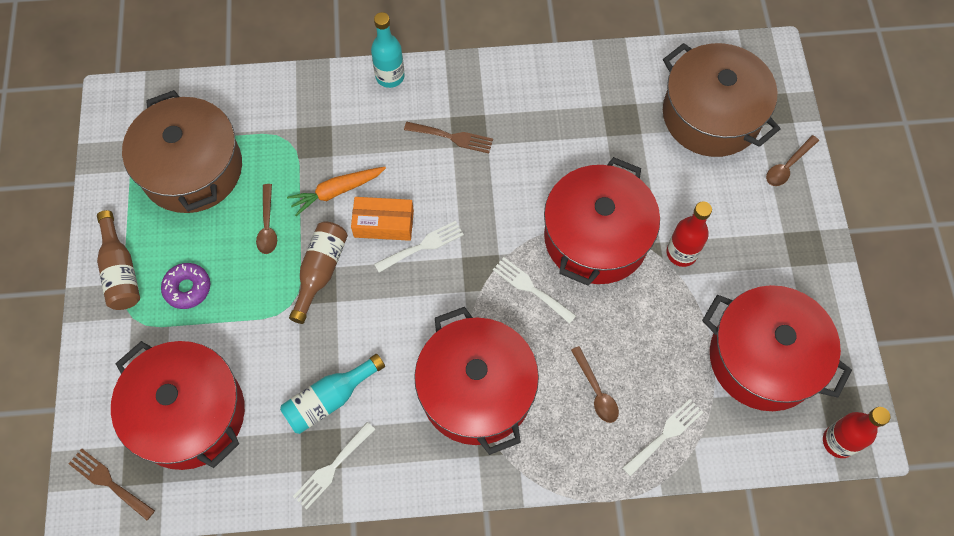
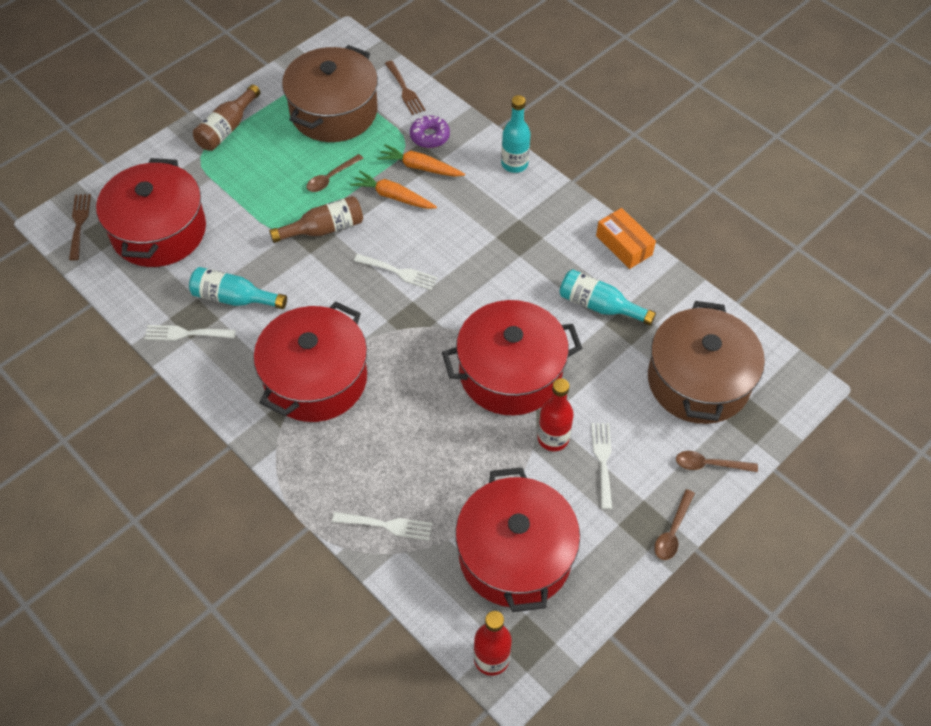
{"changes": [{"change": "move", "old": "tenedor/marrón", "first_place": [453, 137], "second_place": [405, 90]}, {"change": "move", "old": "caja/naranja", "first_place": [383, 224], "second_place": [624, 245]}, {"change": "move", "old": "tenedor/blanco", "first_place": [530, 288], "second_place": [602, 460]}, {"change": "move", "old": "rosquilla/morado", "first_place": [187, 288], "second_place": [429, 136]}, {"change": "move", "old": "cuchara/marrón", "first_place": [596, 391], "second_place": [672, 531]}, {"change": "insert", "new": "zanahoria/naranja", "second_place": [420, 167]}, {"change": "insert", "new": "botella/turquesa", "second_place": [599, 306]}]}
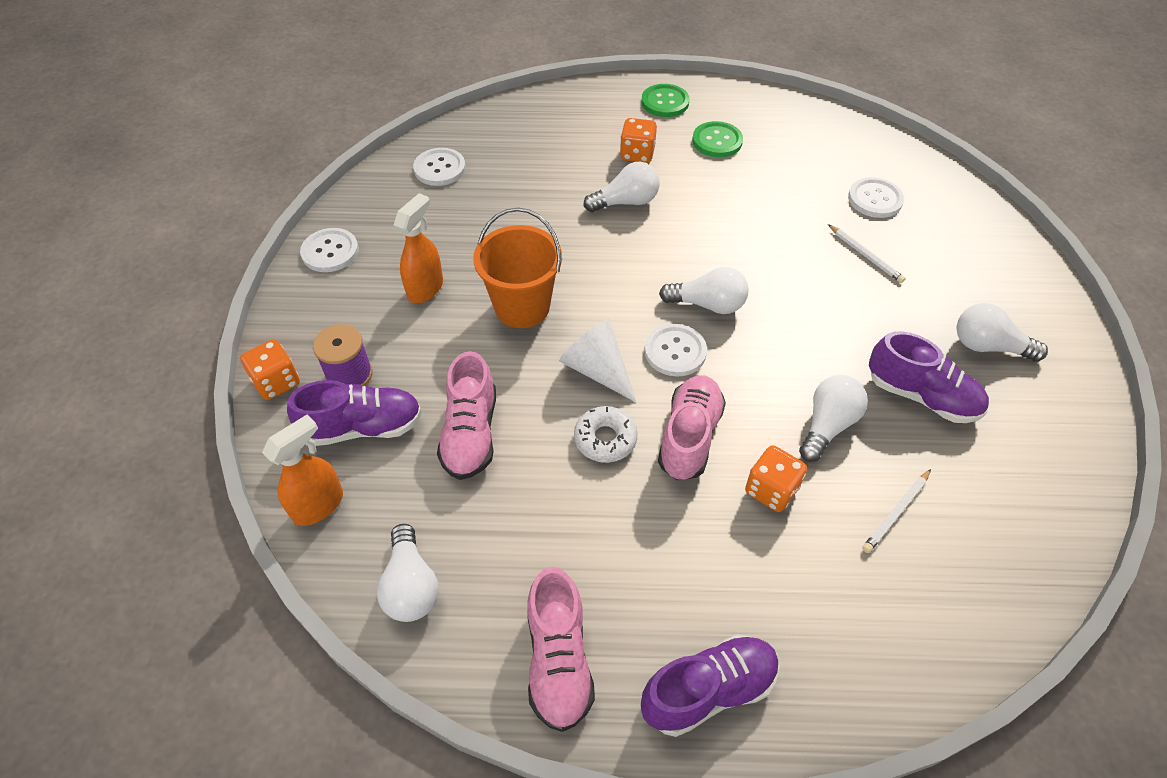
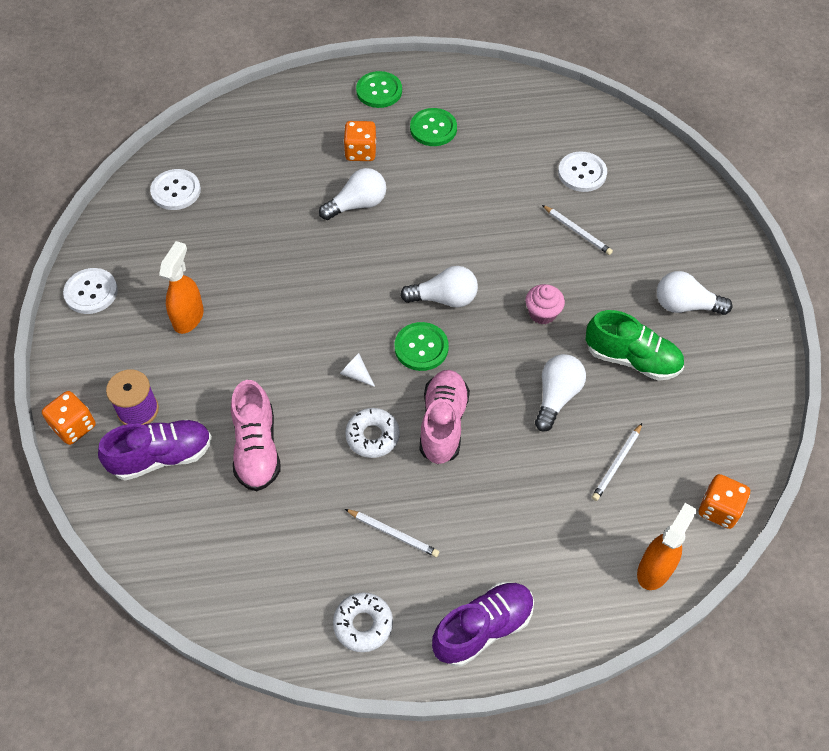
{"changes": [{"change": "delete", "old": "balde/naranja", "first_place": [522, 307]}, {"change": "resize", "old": "cono/blanco", "first_place": [597, 369], "second_place": [356, 374], "factor": 0.5}, {"change": "recolor", "old": "botón/blanco", "new": "botón/verde", "first_place": [675, 351], "second_place": [421, 347]}, {"change": "recolor", "old": "zapato/morado", "new": "zapato/verde", "first_place": [921, 396], "second_place": [632, 359]}, {"change": "move", "old": "pulverizador/naranja", "first_place": [319, 505], "second_place": [654, 569]}, {"change": "move", "old": "dado/naranja", "first_place": [771, 490], "second_place": [719, 509]}, {"change": "delete", "old": "bombilla/blanco", "first_place": [411, 586]}, {"change": "replace", "old": "zapato/rosa", "new": "rosquilla/blanco", "first_place": [558, 660], "second_place": [363, 624]}, {"change": "insert", "new": "magdalena/rosa", "second_place": [542, 313]}, {"change": "insert", "new": "lápiz/blanco", "second_place": [393, 534]}]}
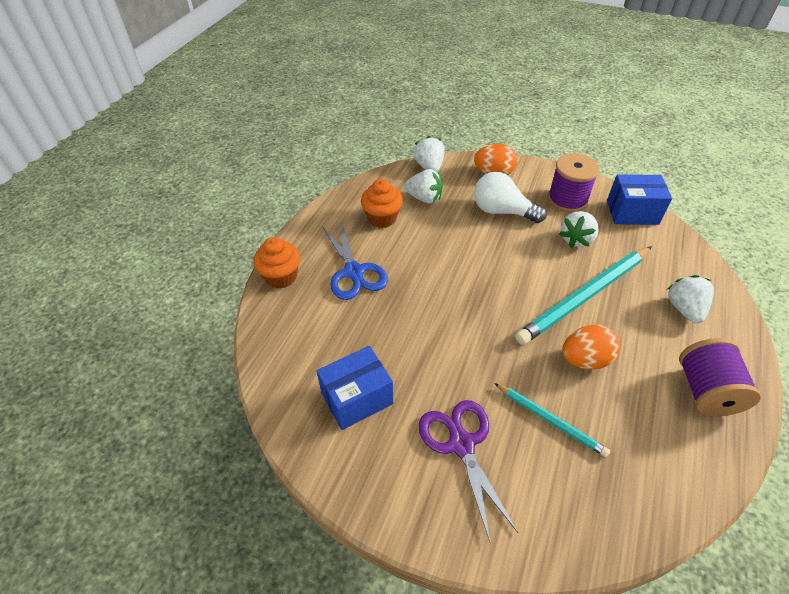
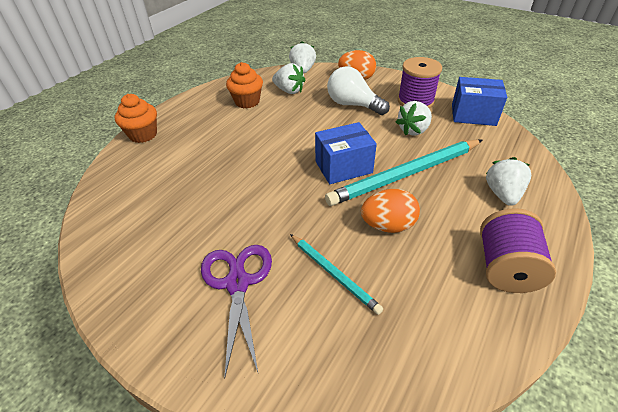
{"changes": [{"change": "delete", "old": "tijeras/azul", "first_place": [354, 272]}, {"change": "move", "old": "caja/azul", "first_place": [357, 398], "second_place": [343, 167]}]}
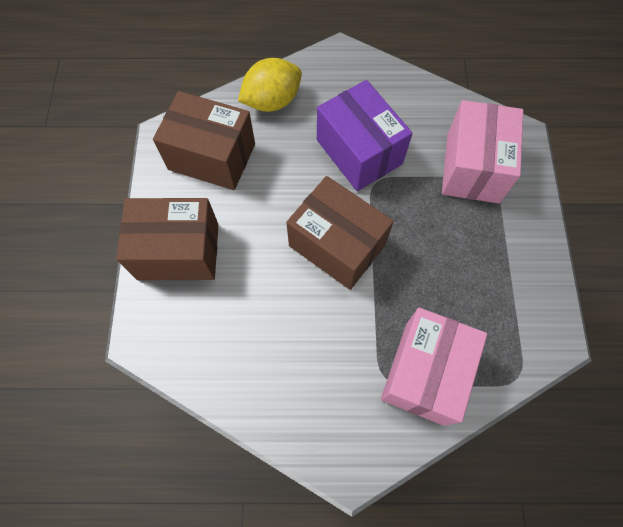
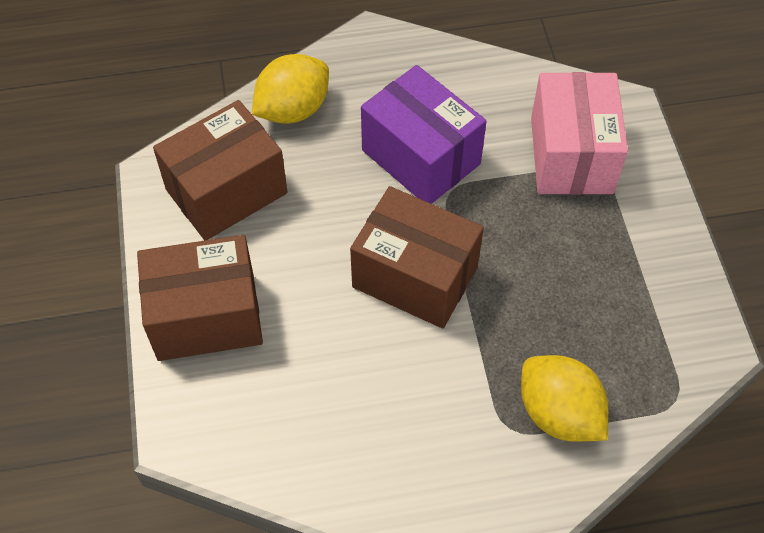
{"changes": [{"change": "rotate", "old": "caja/marrón", "first_place": [212, 157], "second_place": [226, 191], "degrees": -45}, {"change": "replace", "old": "caja/rosa", "new": "limón/amarillo", "first_place": [425, 372], "second_place": [558, 413]}]}
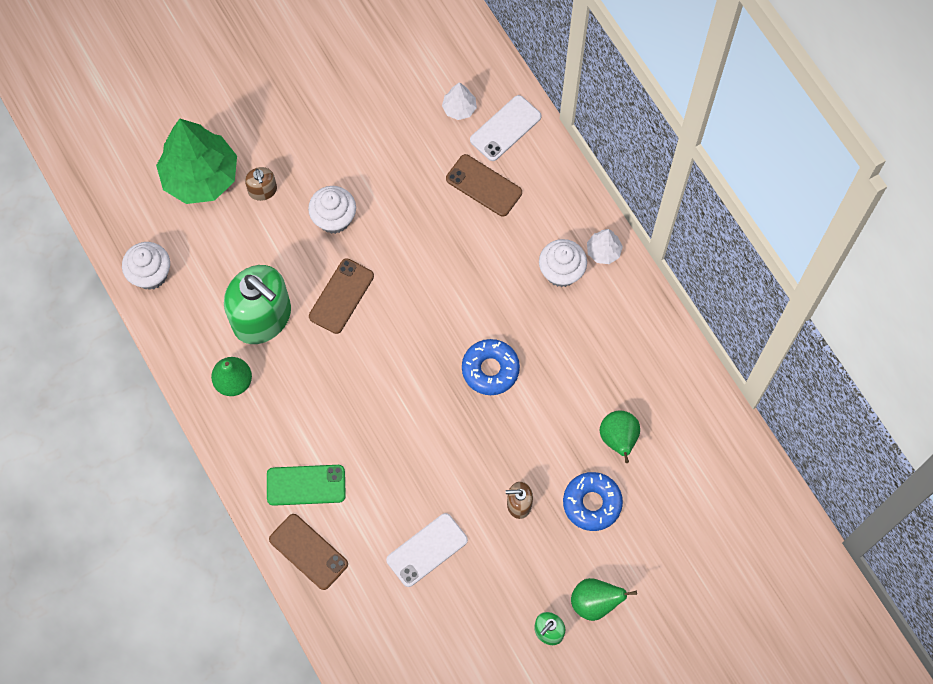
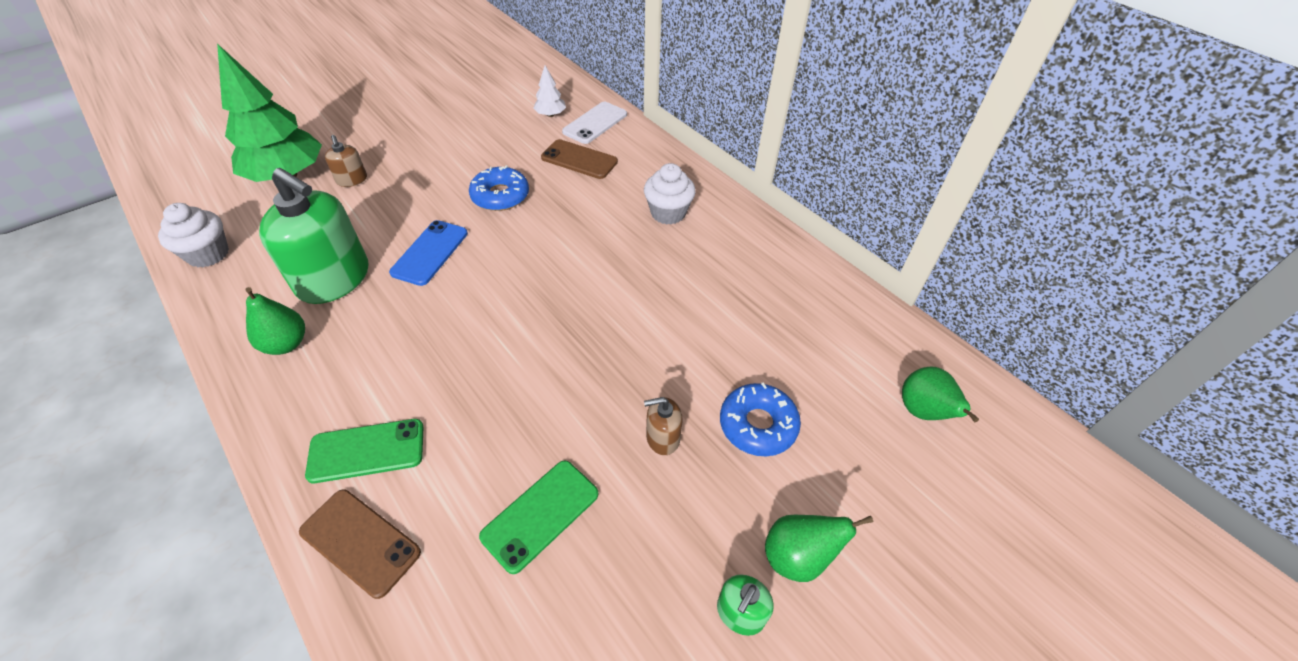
{"changes": [{"change": "delete", "old": "magdalena/blanco", "first_place": [334, 219]}, {"change": "delete", "old": "árbol/blanco", "first_place": [603, 251]}, {"change": "recolor", "old": "móvil/marrón", "new": "móvil/azul", "first_place": [341, 296], "second_place": [430, 253]}, {"change": "move", "old": "rosquilla/azul", "first_place": [490, 369], "second_place": [500, 196]}, {"change": "move", "old": "pera/verde", "first_place": [618, 439], "second_place": [923, 412]}, {"change": "recolor", "old": "móvil/blanco", "new": "móvil/verde", "first_place": [427, 550], "second_place": [540, 515]}]}
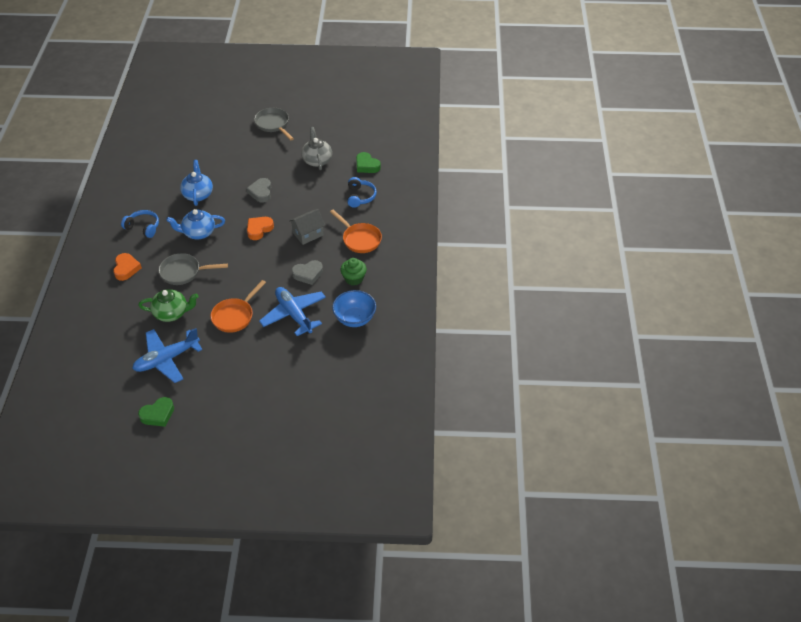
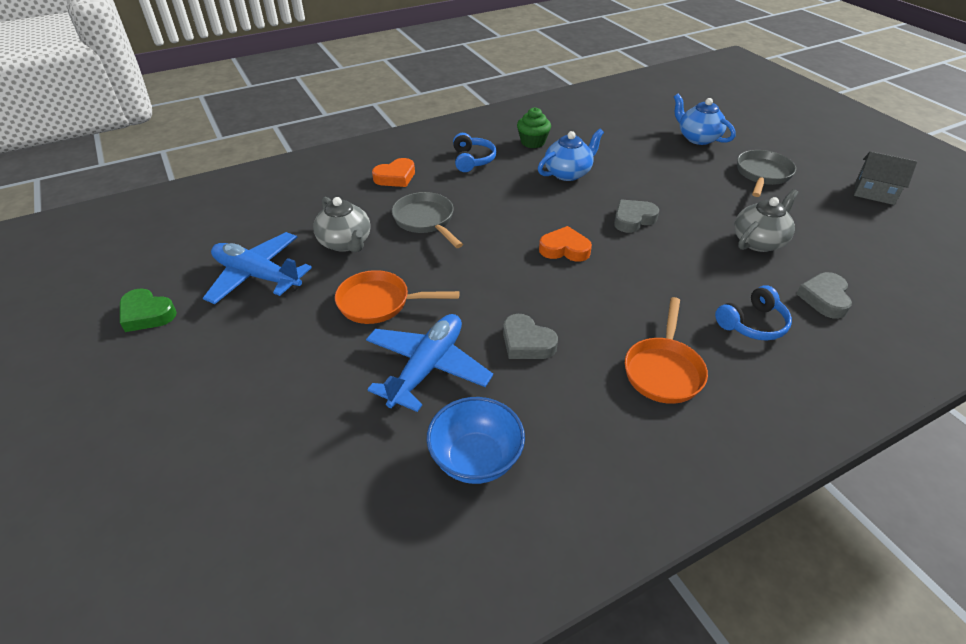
{"changes": [{"change": "recolor", "old": "corazón/verde", "new": "corazón/gris", "first_place": [367, 165], "second_place": [824, 298]}, {"change": "move", "old": "tetera/azul", "first_place": [198, 233], "second_place": [697, 138]}, {"change": "move", "old": "casa/gris", "first_place": [308, 234], "second_place": [874, 192]}, {"change": "move", "old": "magdalena/verde", "first_place": [354, 278], "second_place": [533, 142]}, {"change": "recolor", "old": "tetera/verde", "new": "tetera/gris", "first_place": [171, 313], "second_place": [345, 243]}]}
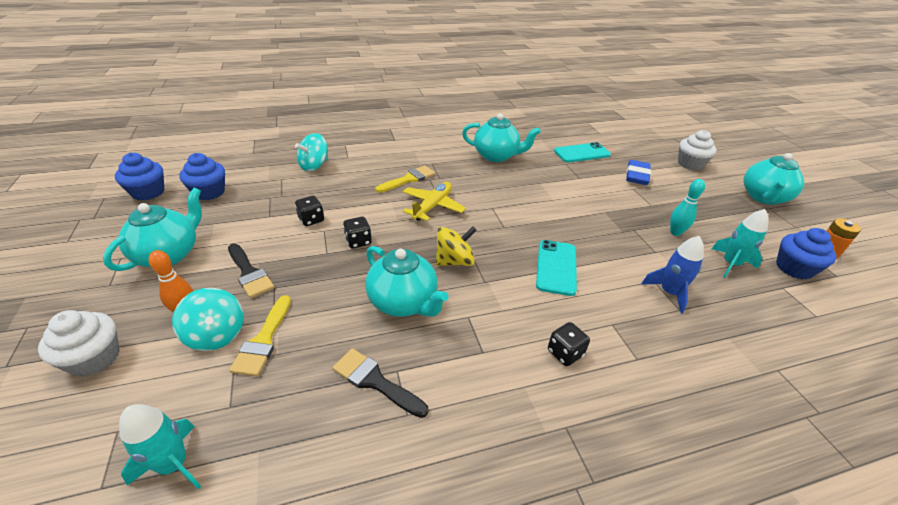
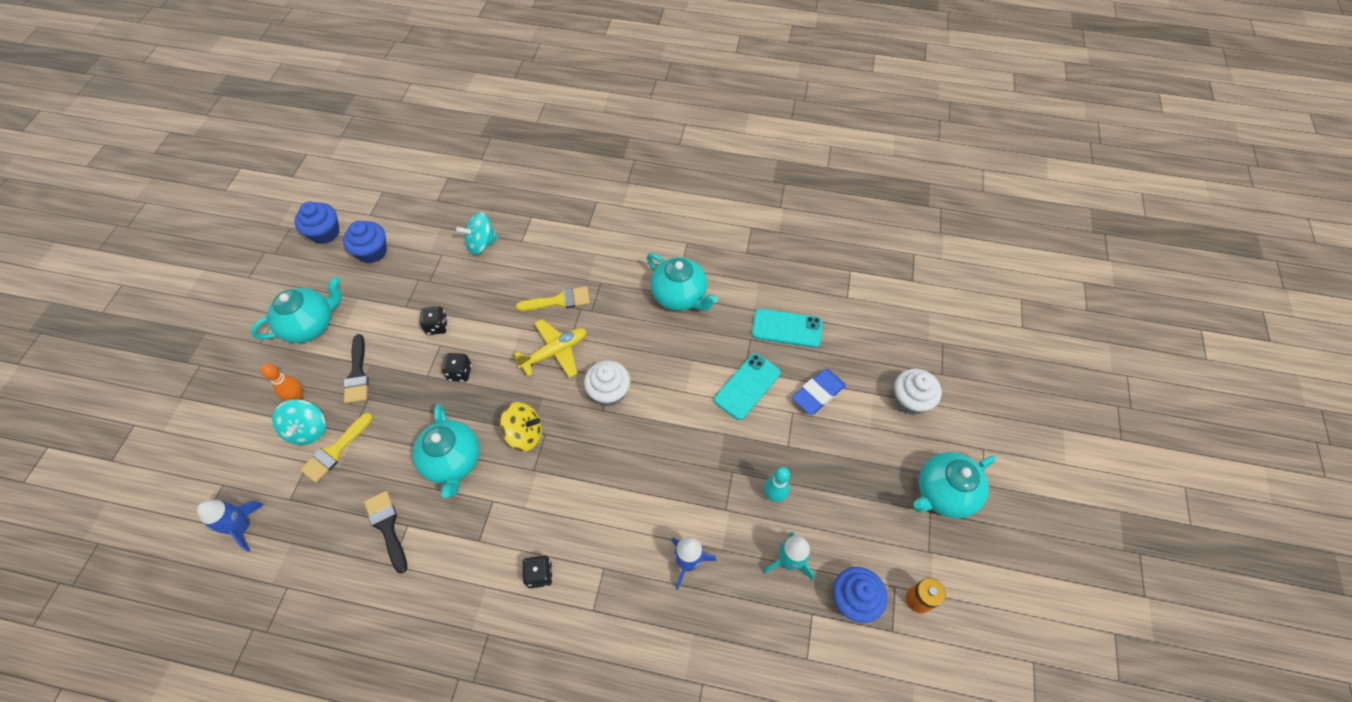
{"changes": [{"change": "move", "old": "móvil/turquesa", "first_place": [556, 267], "second_place": [747, 386]}, {"change": "move", "old": "magdalena/blanco", "first_place": [94, 358], "second_place": [609, 392]}, {"change": "recolor", "old": "cohete/turquesa", "new": "cohete/azul", "first_place": [174, 464], "second_place": [242, 527]}]}
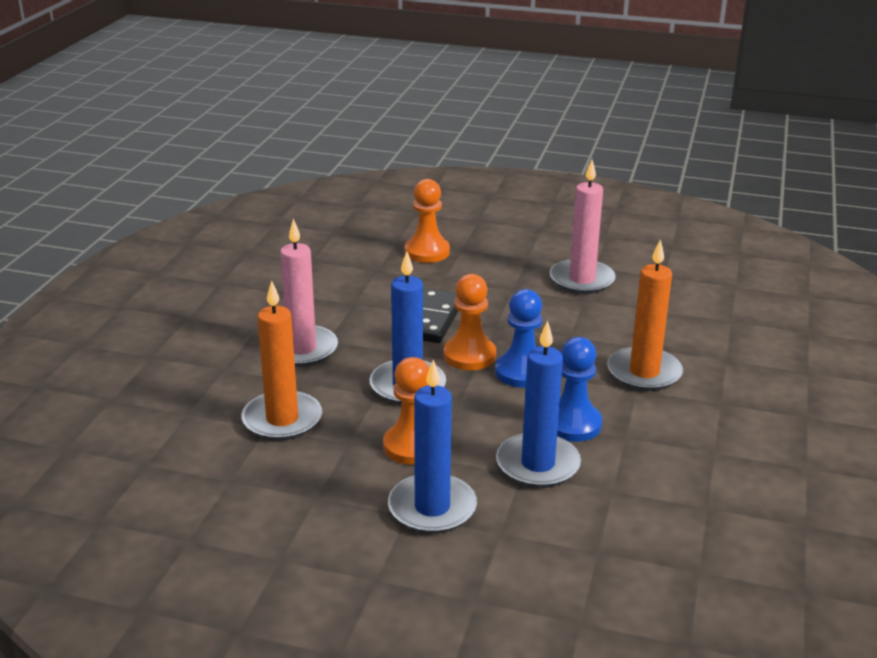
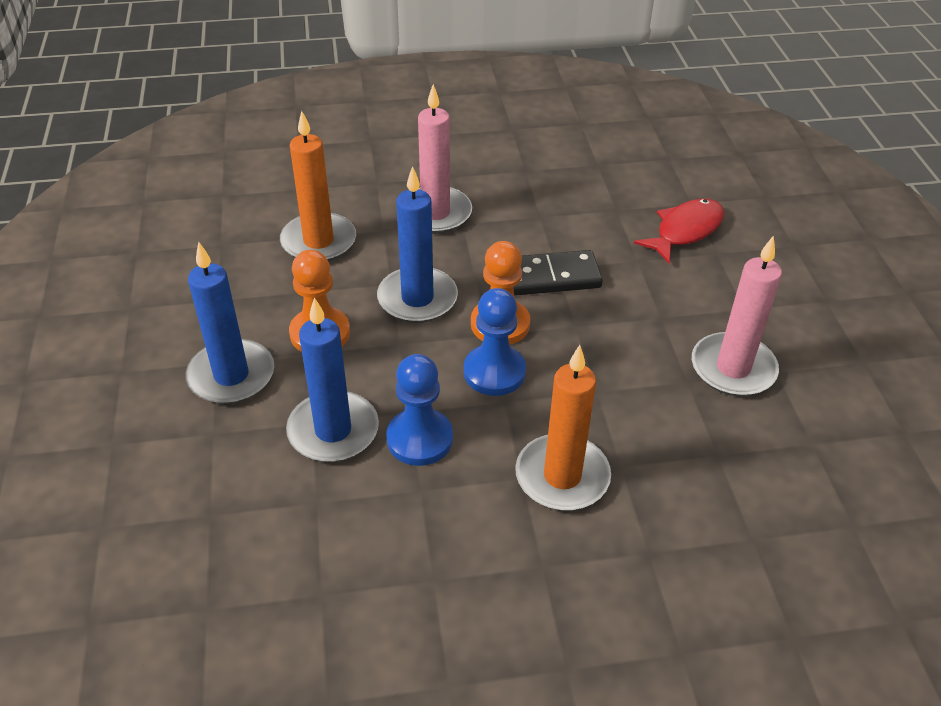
{"changes": [{"change": "replace", "old": "peón/naranja", "new": "pez/rojo", "first_place": [427, 252], "second_place": [685, 230]}]}
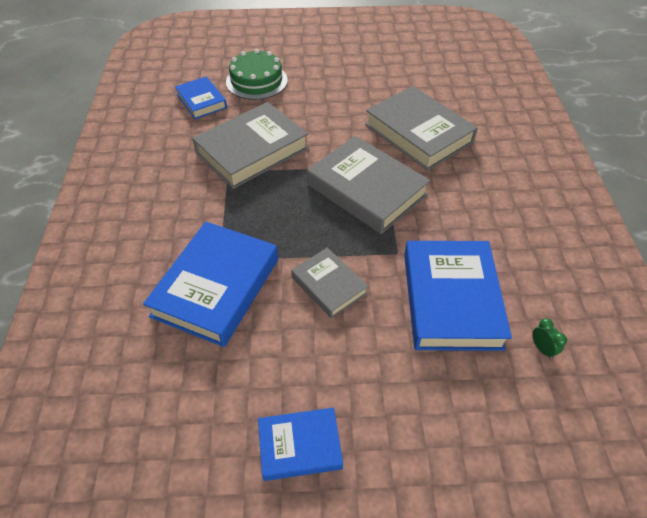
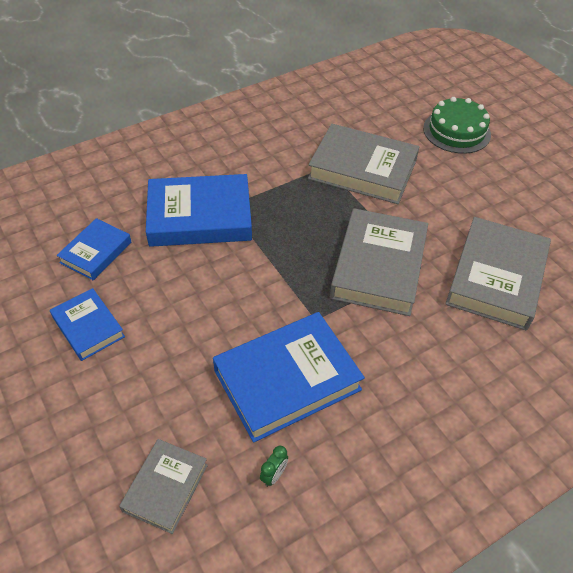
{"changes": [{"change": "move", "old": "libro/azul", "first_place": [201, 101], "second_place": [96, 252]}, {"change": "move", "old": "libro/gris", "first_place": [329, 285], "second_place": [166, 487]}]}
